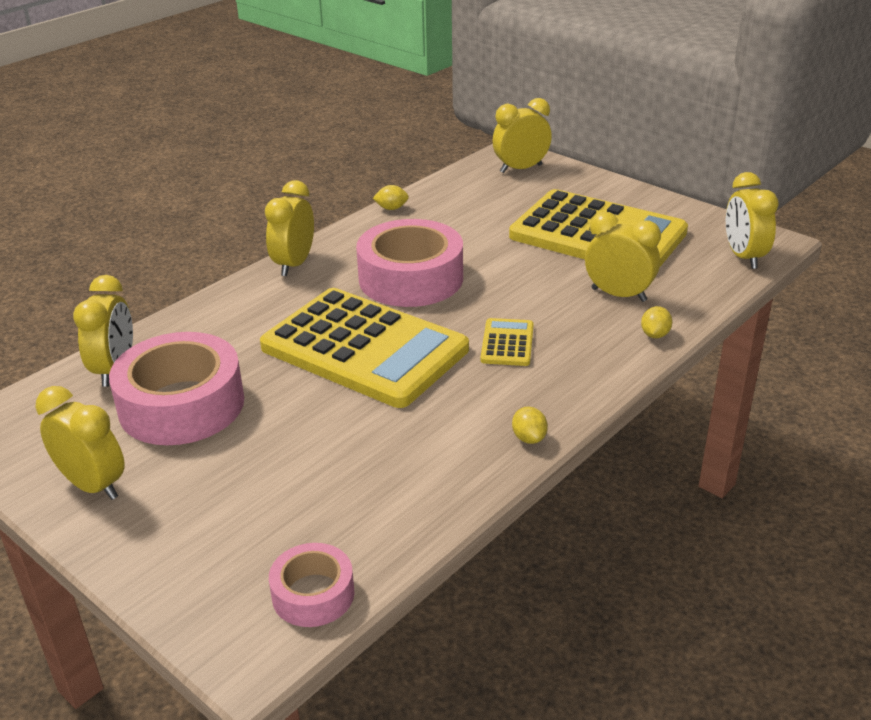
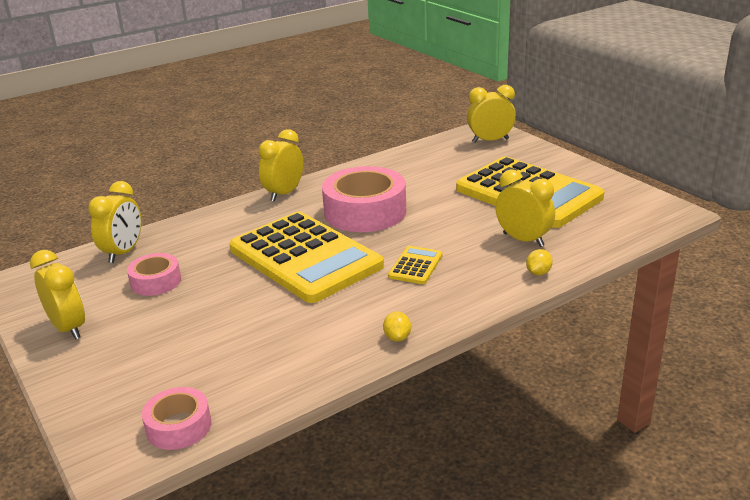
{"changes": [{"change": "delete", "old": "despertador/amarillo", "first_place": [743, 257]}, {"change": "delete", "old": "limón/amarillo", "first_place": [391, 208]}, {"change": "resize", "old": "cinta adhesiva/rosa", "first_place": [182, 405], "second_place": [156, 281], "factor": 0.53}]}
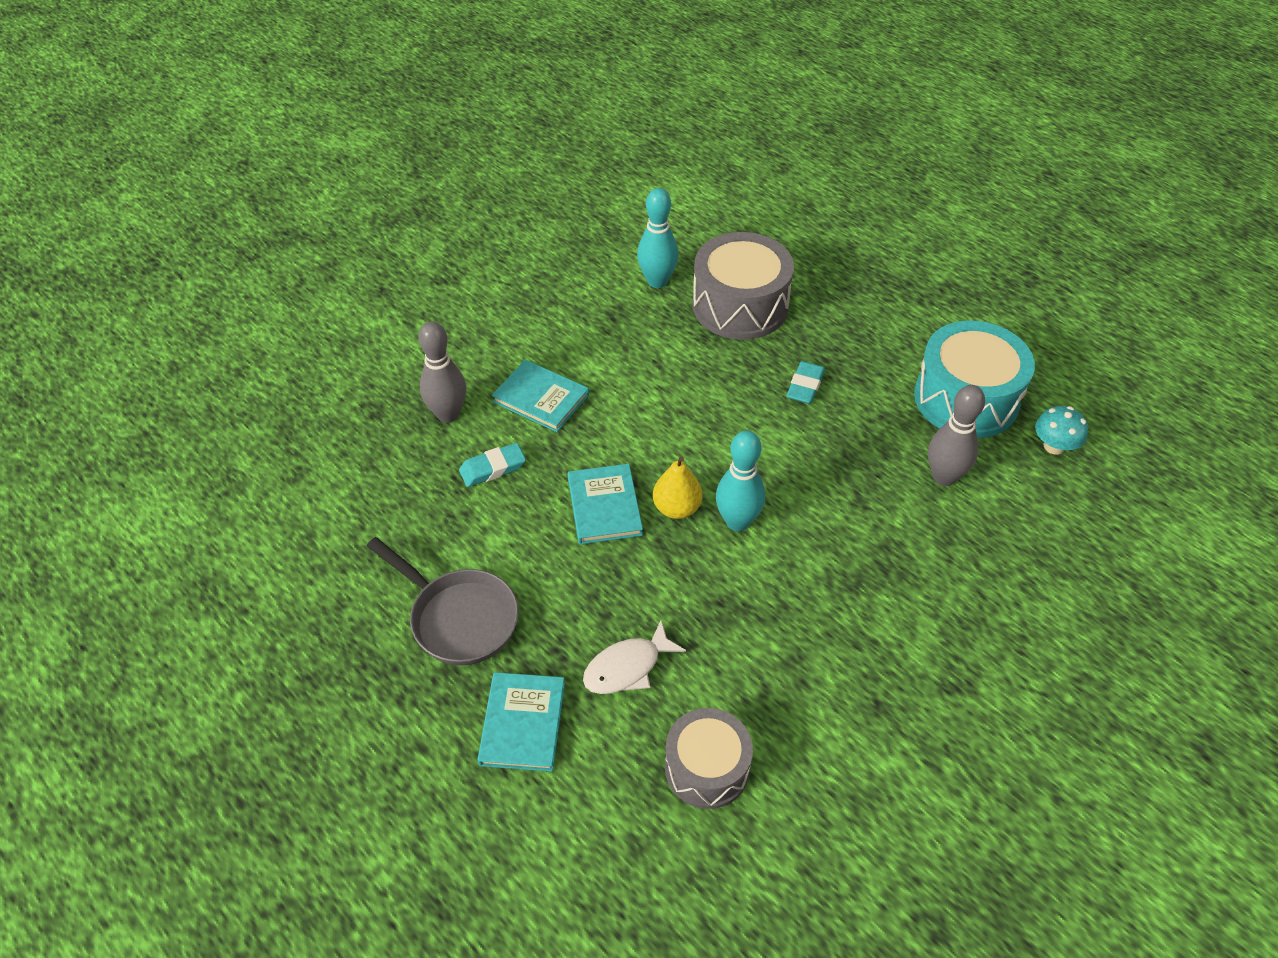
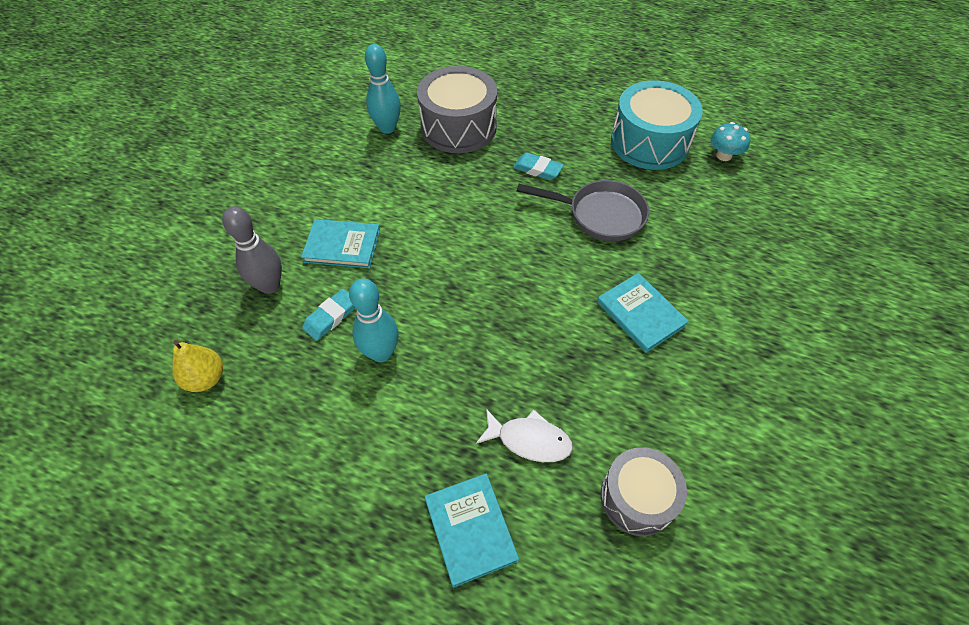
{"changes": [{"change": "rotate", "old": "goma de borrar/turquesa", "first_place": [805, 386], "second_place": [537, 169], "degrees": -60}, {"change": "delete", "old": "bolo/gris", "first_place": [944, 477]}, {"change": "move", "old": "bolo/turquesa", "first_place": [737, 521], "second_place": [381, 353]}, {"change": "move", "old": "pera/amarillo", "first_place": [677, 508], "second_place": [206, 378]}, {"change": "move", "old": "libro/turquesa", "first_place": [604, 506], "second_place": [640, 314]}, {"change": "move", "old": "sartén/gris", "first_place": [459, 618], "second_place": [600, 215]}, {"change": "rotate", "old": "pez/blanco", "first_place": [627, 667], "second_place": [529, 440], "degrees": -105}]}
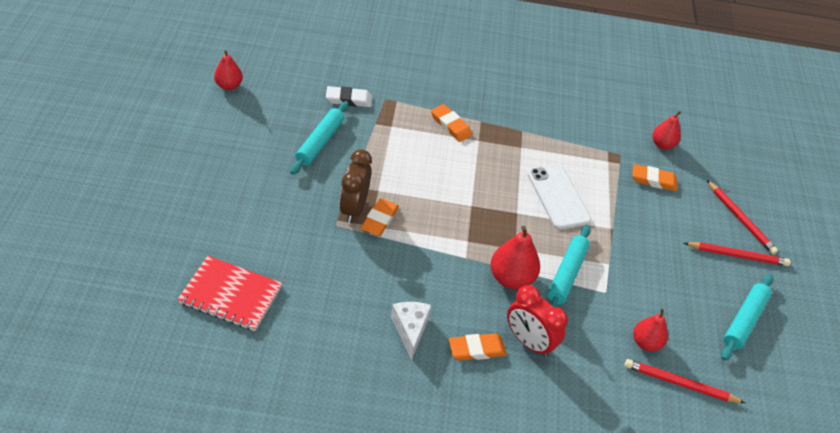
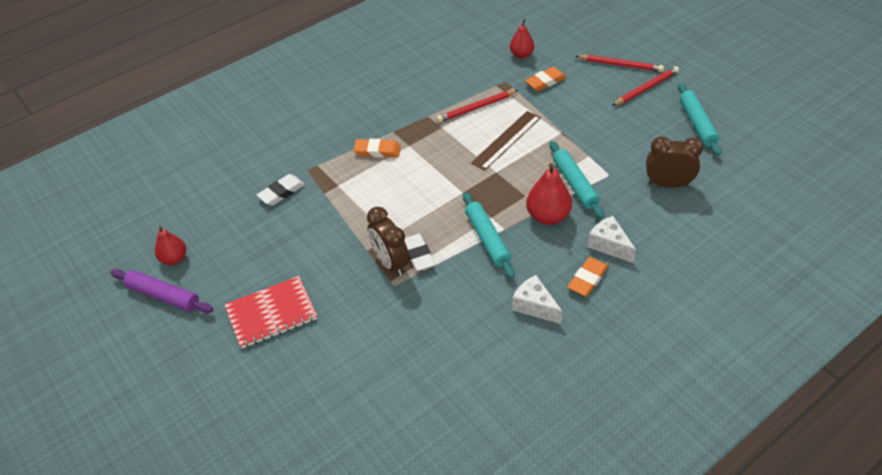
{"changes": [{"change": "move", "old": "rodillo/turquesa", "first_place": [320, 142], "second_place": [487, 239]}, {"change": "replace", "old": "móvil/blanco", "new": "regla/marrón", "first_place": [558, 197], "second_place": [506, 140]}, {"change": "recolor", "old": "goma de borrar/naranja", "new": "goma de borrar/blanco", "first_place": [379, 219], "second_place": [418, 255]}, {"change": "move", "old": "cuaderno/rojo", "first_place": [230, 295], "second_place": [271, 314]}, {"change": "replace", "old": "despertador/rojo", "new": "queso/blanco", "first_place": [528, 342], "second_place": [609, 245]}, {"change": "replace", "old": "pera/rojo", "new": "despertador/marrón", "first_place": [645, 343], "second_place": [668, 184]}, {"change": "move", "old": "lápiz/rojo", "first_place": [680, 384], "second_place": [476, 108]}, {"change": "insert", "new": "rodillo/morado", "second_place": [163, 296]}]}
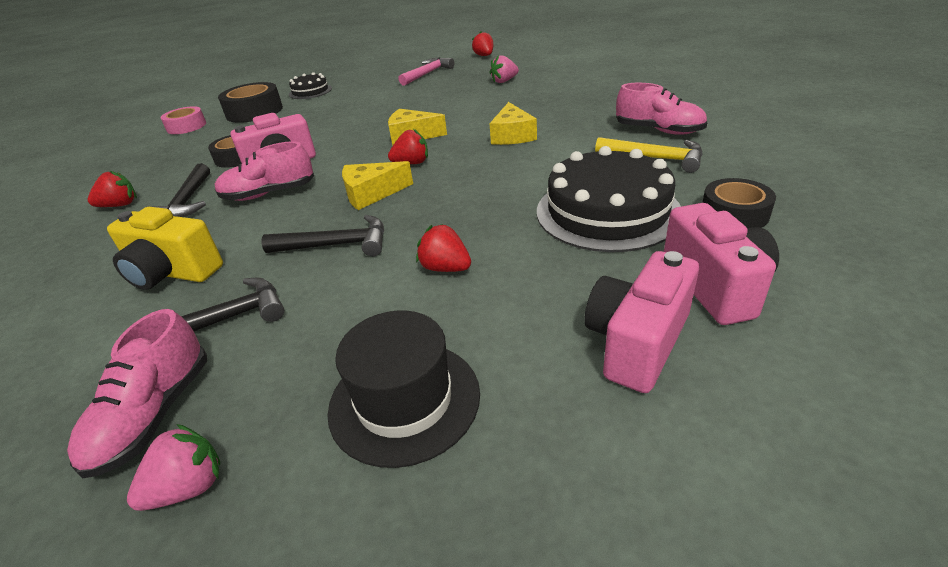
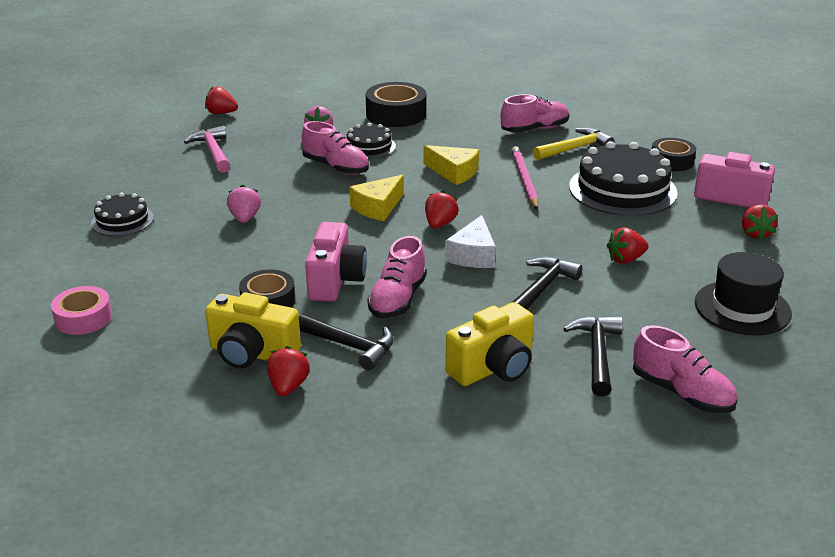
{"changes": [{"change": "move", "old": "cinta adhesiva/negro", "first_place": [254, 112], "second_place": [396, 114]}, {"change": "recolor", "old": "queso/amarillo", "new": "queso/blanco", "first_place": [371, 194], "second_place": [473, 255]}, {"change": "replace", "old": "cámara/rosa", "new": "fresa/rojo", "first_place": [637, 342], "second_place": [755, 234]}, {"change": "move", "old": "fresa/rosa", "first_place": [189, 487], "second_place": [245, 218]}, {"change": "insert", "new": "zapato/rosa", "second_place": [336, 167]}, {"change": "insert", "new": "tarta/negro", "second_place": [369, 147]}, {"change": "insert", "new": "lápiz/rosa", "second_place": [524, 180]}, {"change": "insert", "new": "cámara/amarillo", "second_place": [252, 353]}]}
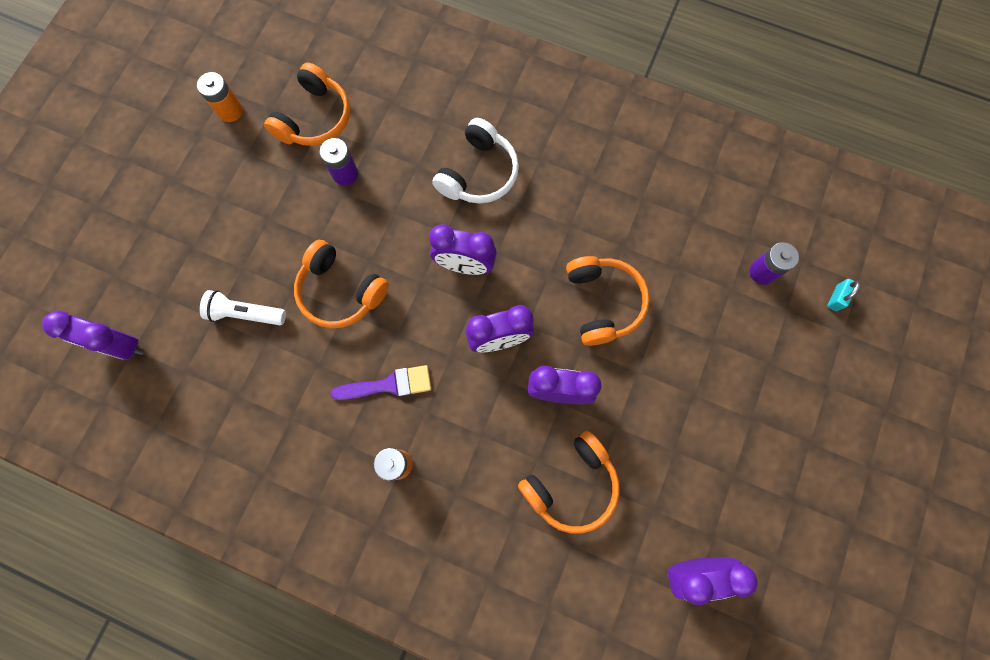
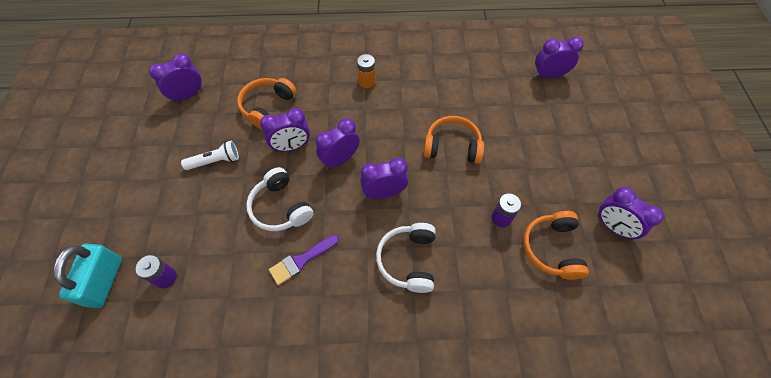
{"changes": [{"change": "replace", "old": "pila/naranja", "new": "despertador/morado", "first_place": [230, 111], "second_place": [613, 227]}, {"change": "recolor", "old": "auriculares/naranja", "new": "auriculares/blanco", "first_place": [602, 303], "second_place": [280, 207]}, {"change": "resize", "old": "candado/turquesa", "first_place": [836, 298], "second_place": [104, 281], "factor": 2.35}, {"change": "move", "old": "lámpara de mano/blanco", "first_place": [246, 313], "second_place": [215, 161]}, {"change": "move", "old": "pincel/morado", "first_place": [388, 385], "second_place": [301, 260]}]}
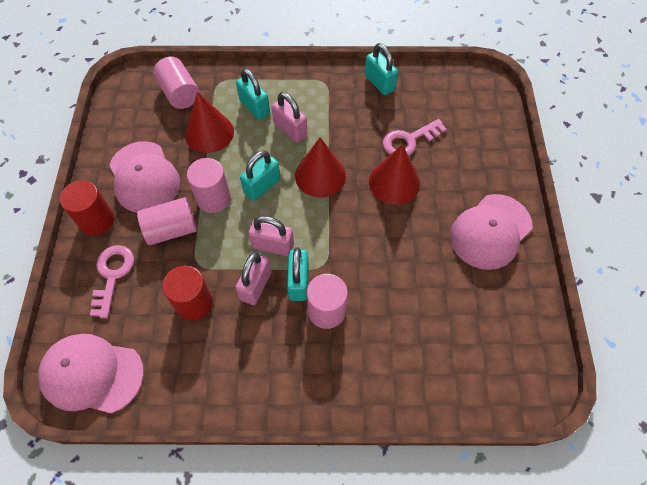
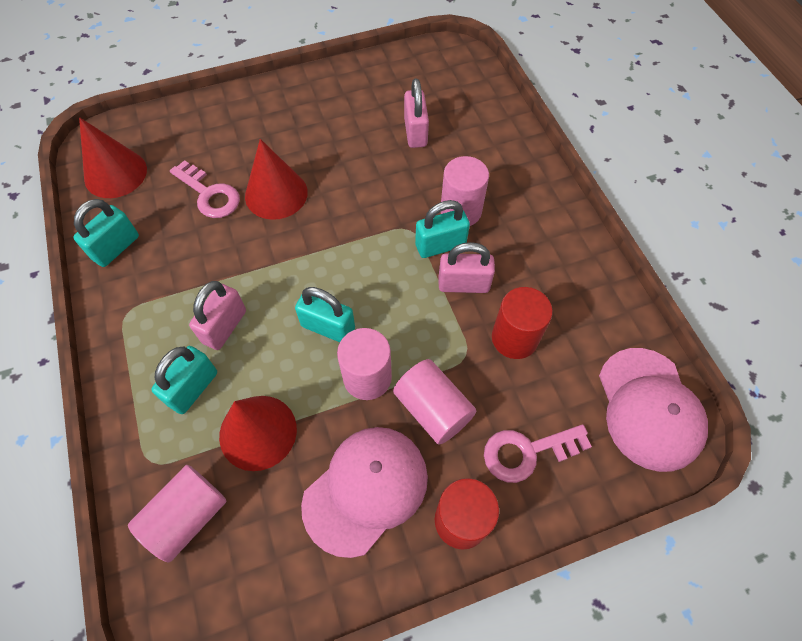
{"changes": [{"change": "move", "old": "cono/rojo", "first_place": [320, 175], "second_place": [115, 174]}, {"change": "delete", "old": "gorra/rosa", "first_place": [490, 231]}, {"change": "move", "old": "candado/rosa", "first_place": [273, 246], "second_place": [415, 132]}]}
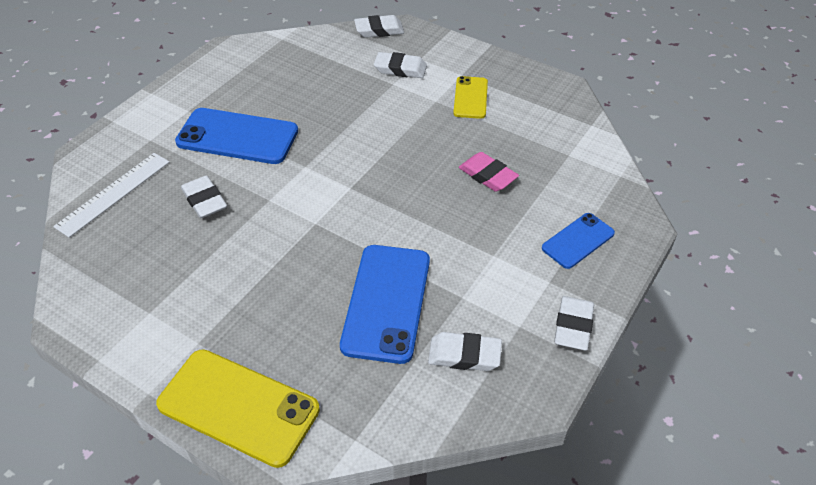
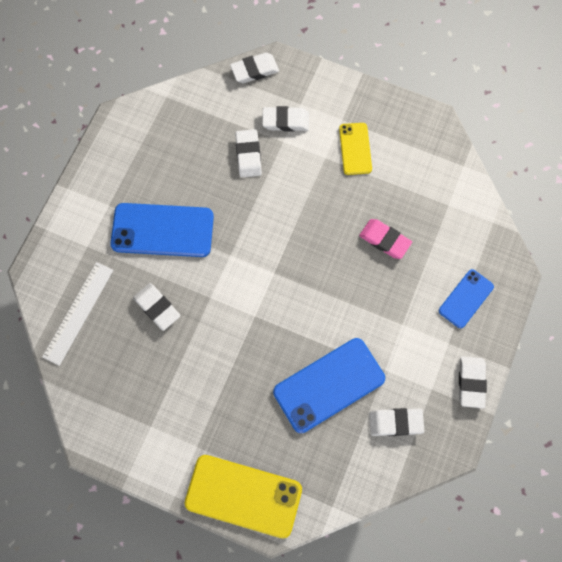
{"changes": [{"change": "rotate", "old": "móvil/azul", "first_place": [386, 302], "second_place": [329, 385], "degrees": 60}, {"change": "insert", "new": "goma de borrar/blanco", "second_place": [248, 155]}]}
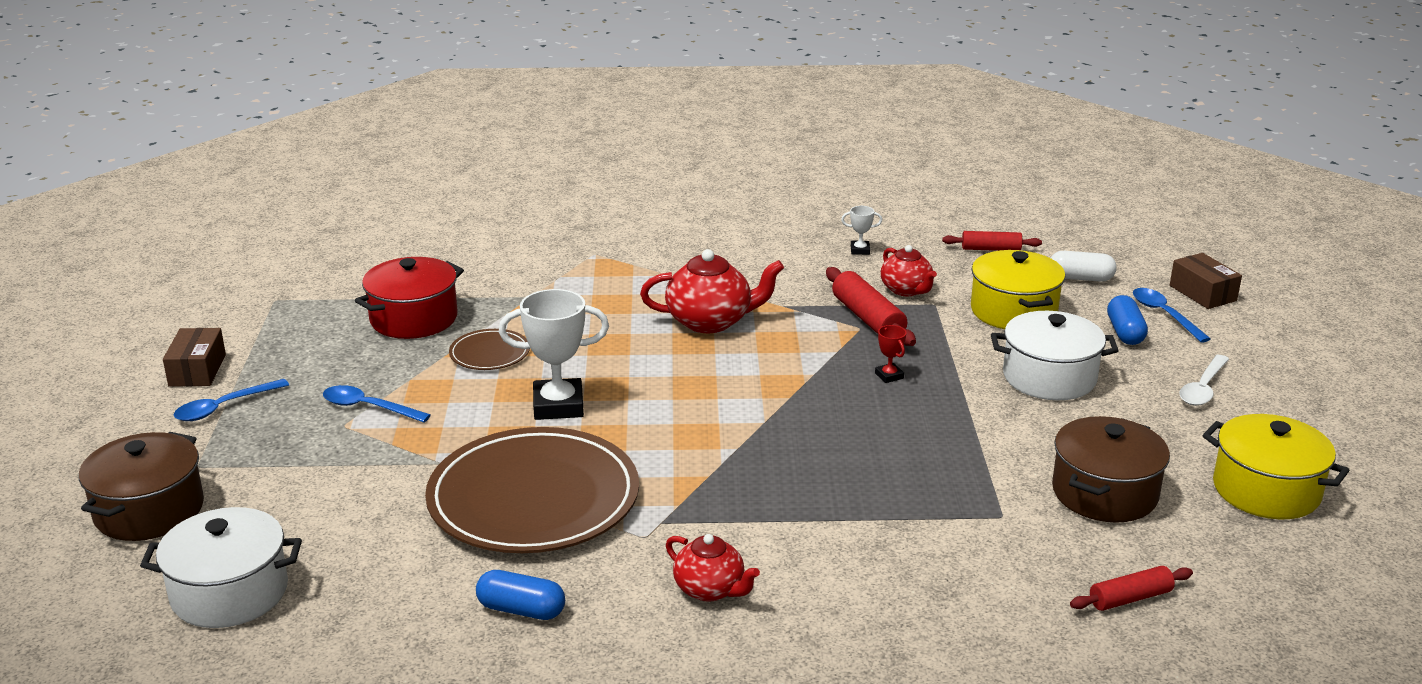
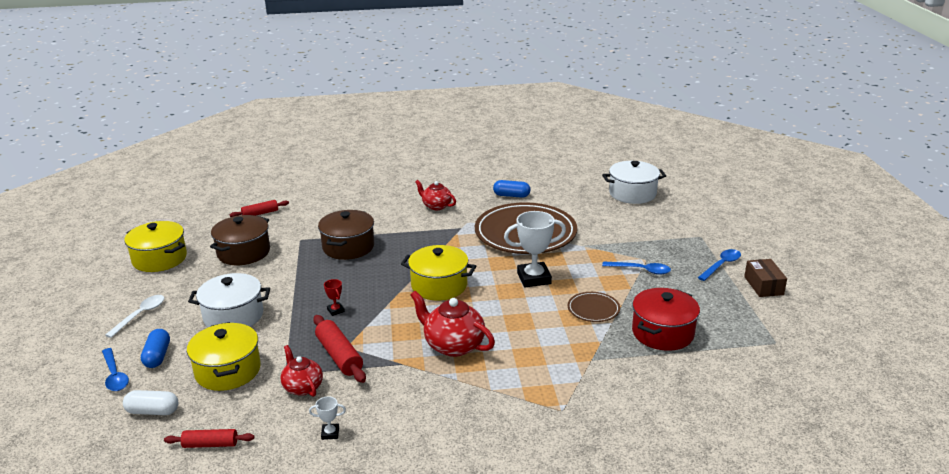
{"changes": [{"change": "rotate", "old": "tetera/rojo", "first_place": [711, 321], "second_place": [453, 345], "degrees": 45}, {"change": "delete", "old": "caja/marrón", "first_place": [1202, 293]}, {"change": "move", "old": "olla/marrón", "first_place": [149, 510], "second_place": [348, 247]}, {"change": "insert", "new": "olla/amarillo", "second_place": [439, 285]}]}
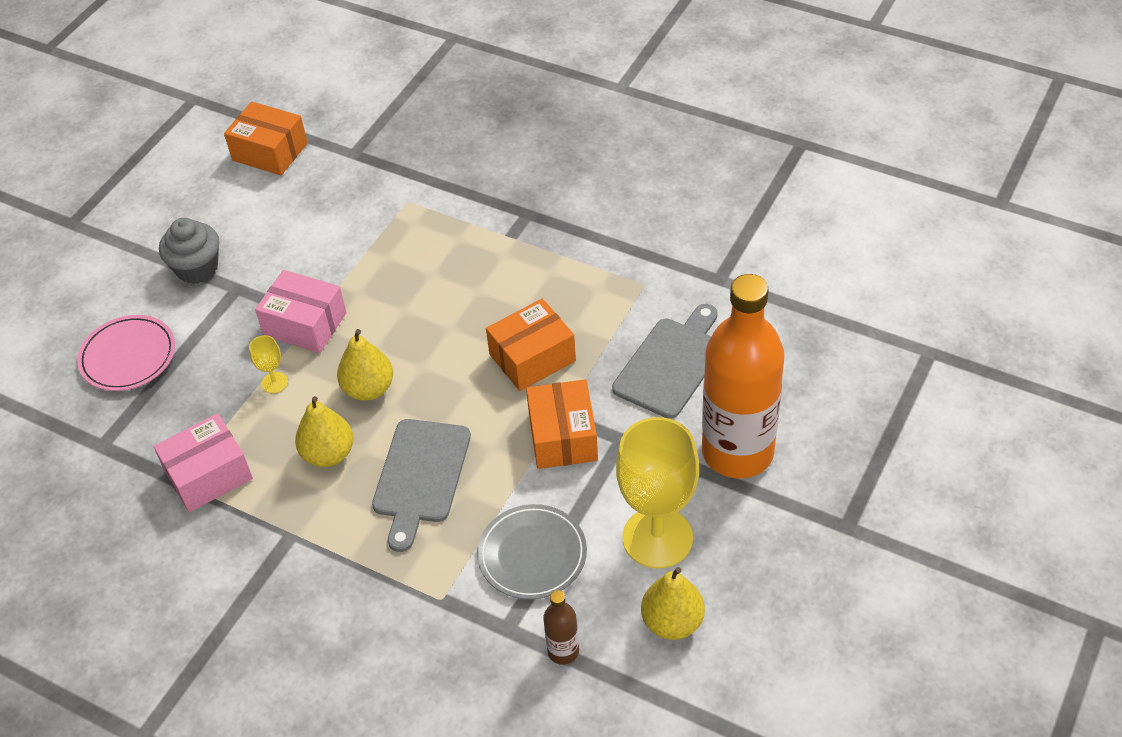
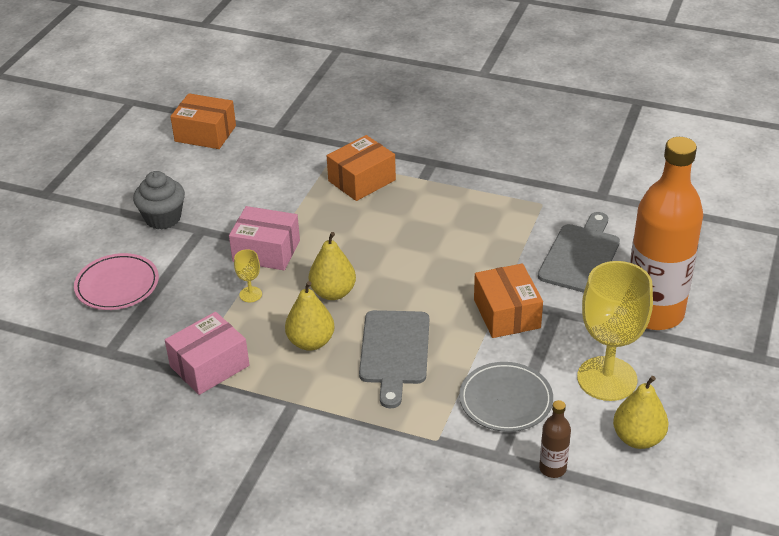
{"changes": [{"change": "move", "old": "caja/naranja", "first_place": [532, 357], "second_place": [361, 180]}]}
